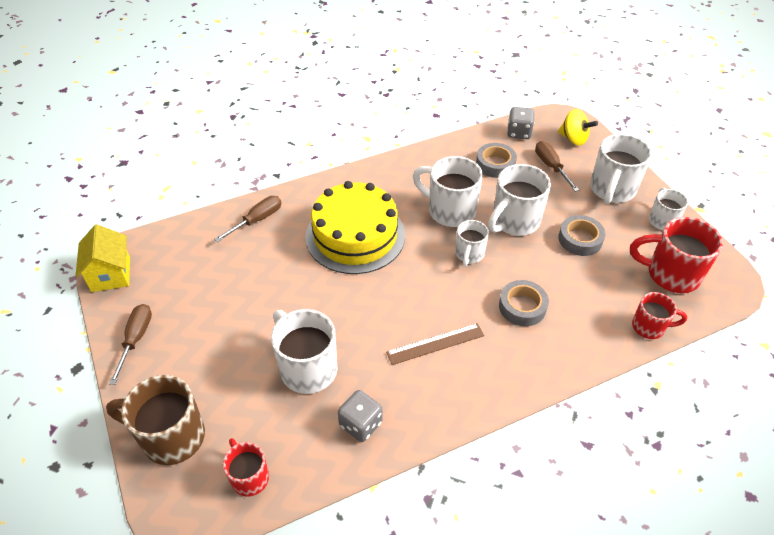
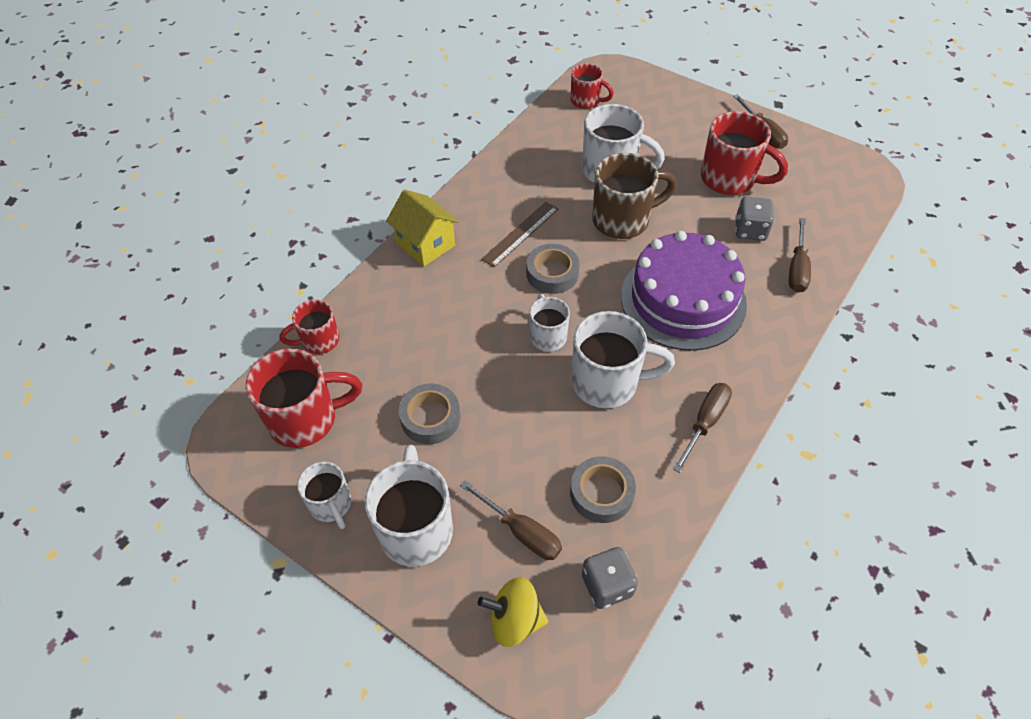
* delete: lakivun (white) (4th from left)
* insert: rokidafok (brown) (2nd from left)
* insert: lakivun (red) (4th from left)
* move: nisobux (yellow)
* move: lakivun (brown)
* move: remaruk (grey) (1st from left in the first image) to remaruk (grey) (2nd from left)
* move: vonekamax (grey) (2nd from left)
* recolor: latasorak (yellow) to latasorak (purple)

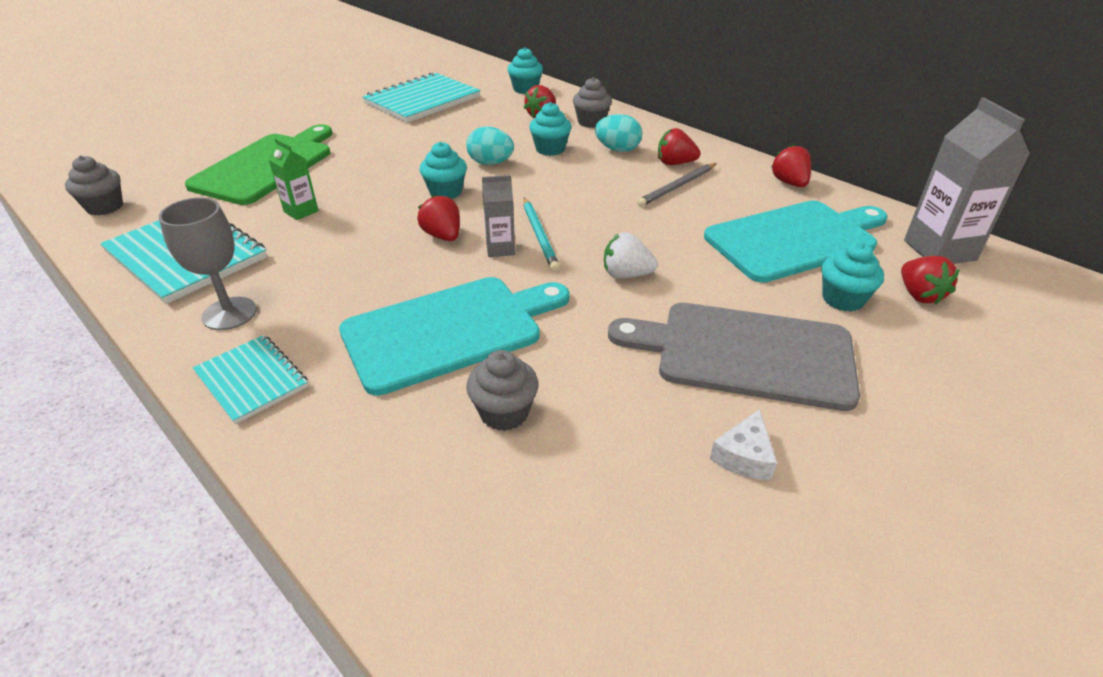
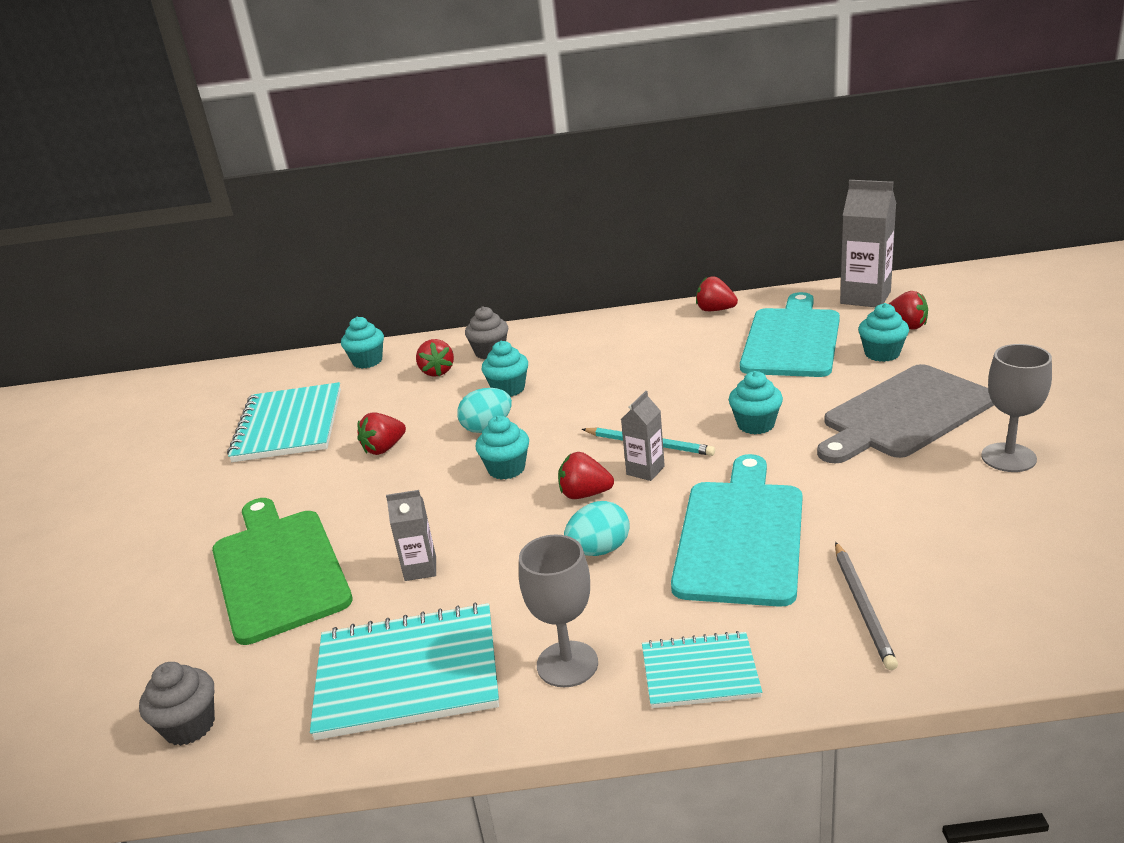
* delete: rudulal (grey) (2nd from left)
* move: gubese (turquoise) (2nd from left)
* move: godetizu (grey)
* move: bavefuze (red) (3rd from left in the first image) to bavefuze (red) (1st from left)
* replace: bavefuze (white) to rudulal (turquoise) (4th from left)
* replace: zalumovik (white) to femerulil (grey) (2nd from left)
* recolor: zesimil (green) to zesimil (grey) (1st from left)

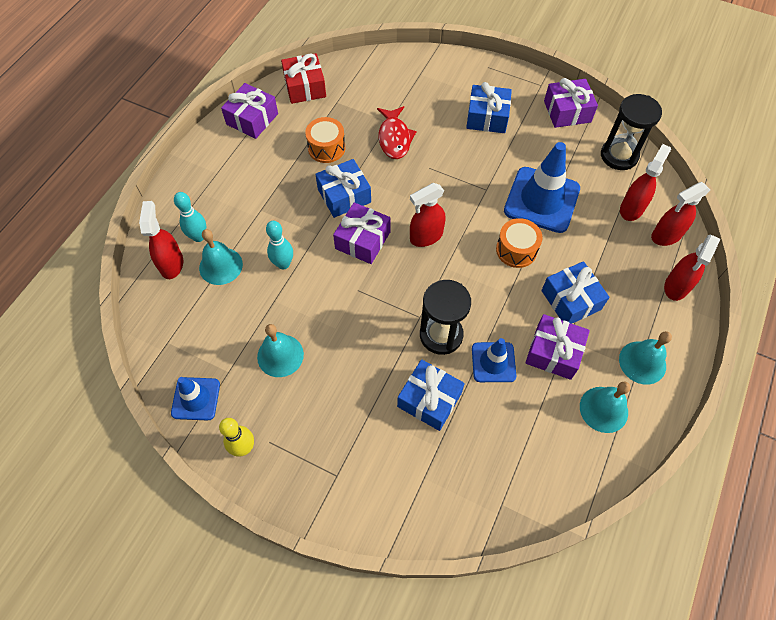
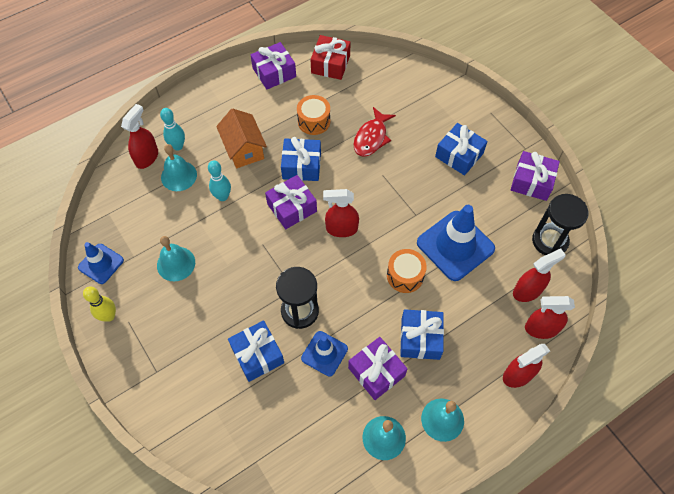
* insert: nisobux (orange)

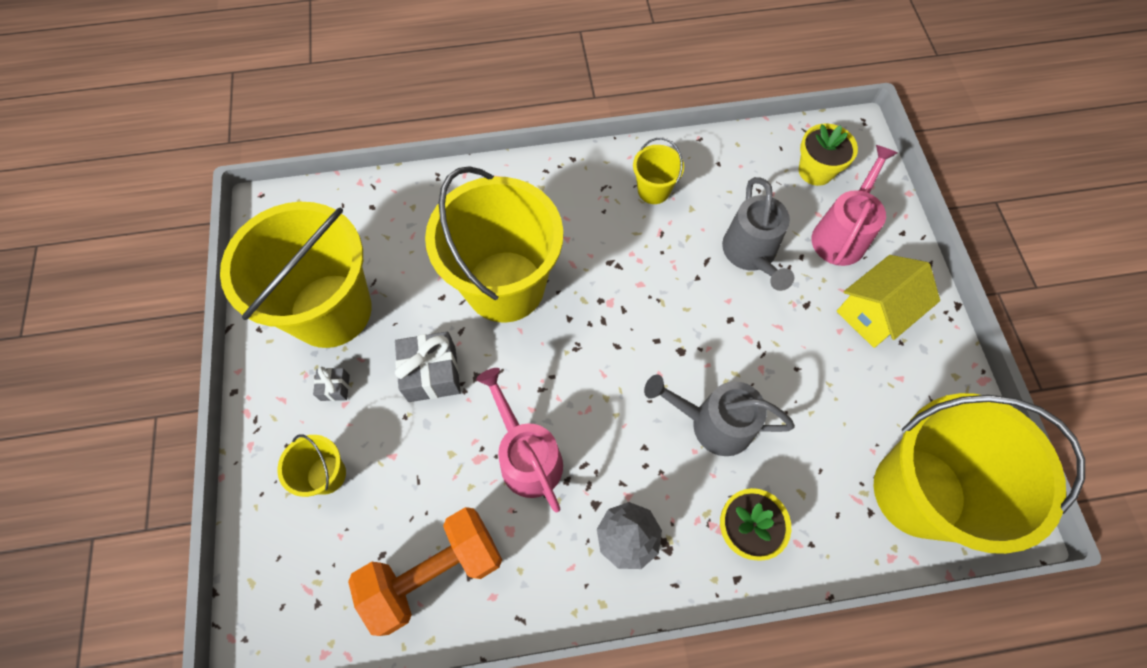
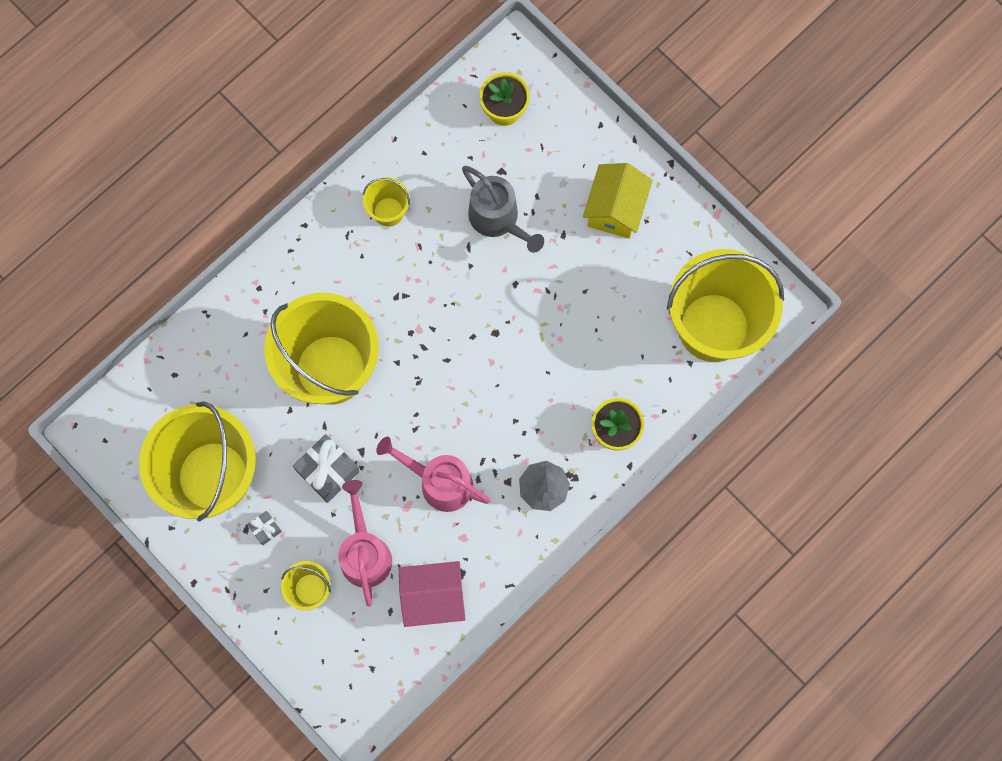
* delete: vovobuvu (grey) (1st from left)
* move: vovobuvu (pink) (2nd from left in the first image) to vovobuvu (pink) (1st from left)
* replace: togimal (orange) to nisobux (pink)

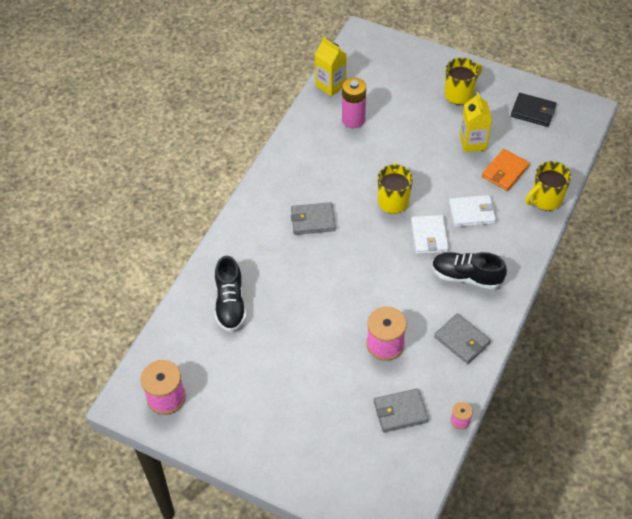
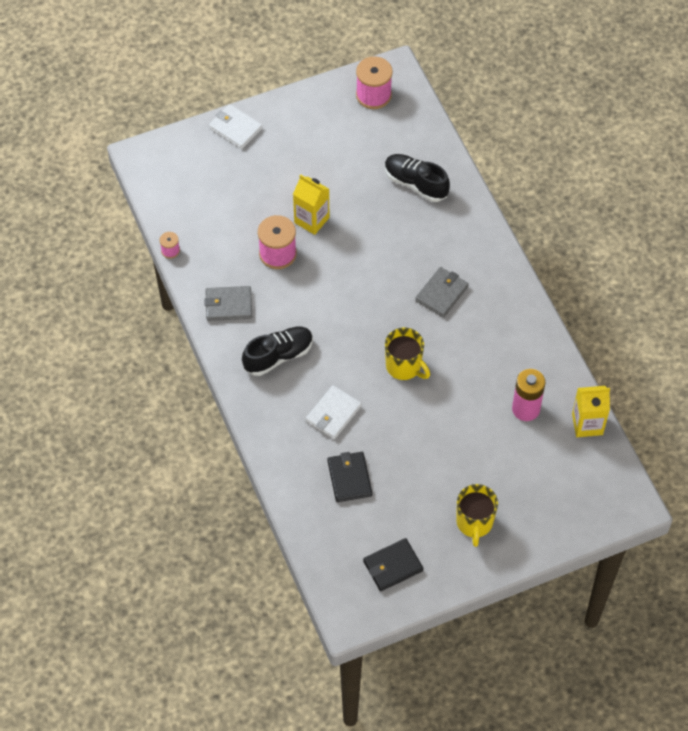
* delete: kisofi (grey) (2nd from left)
* delete: lakivun (yellow) (3rd from left)
* move: kisofi (white) (1st from left)
* move: zesimil (yellow) (2nd from left in the first image) to zesimil (yellow) (1st from left)
* recolor: kisofi (orange) to kisofi (black) (1st from left)

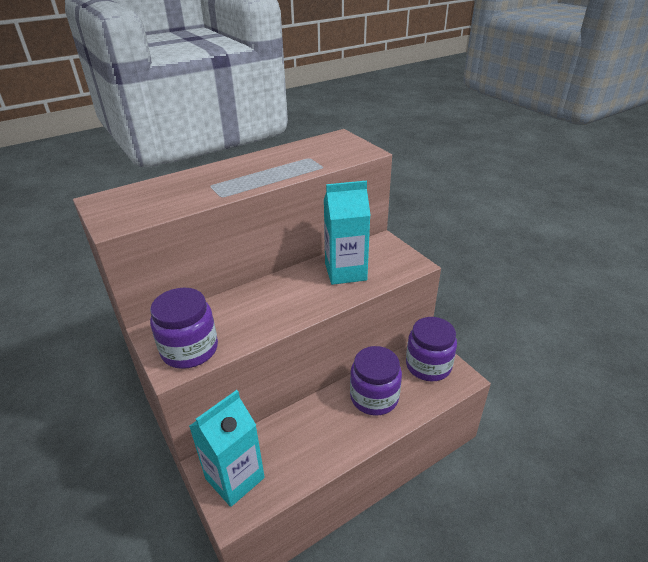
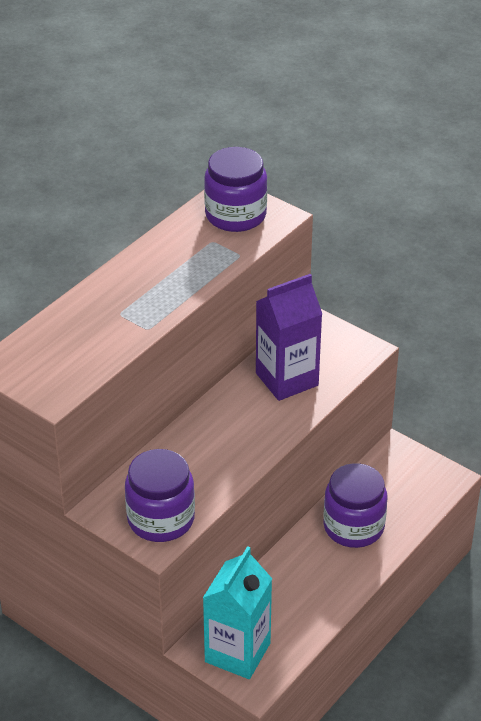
* move: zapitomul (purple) (3rd from left in the first image) to zapitomul (purple) (2nd from left)
* recolor: zesimil (turquoise) (2nd from left) to zesimil (purple)

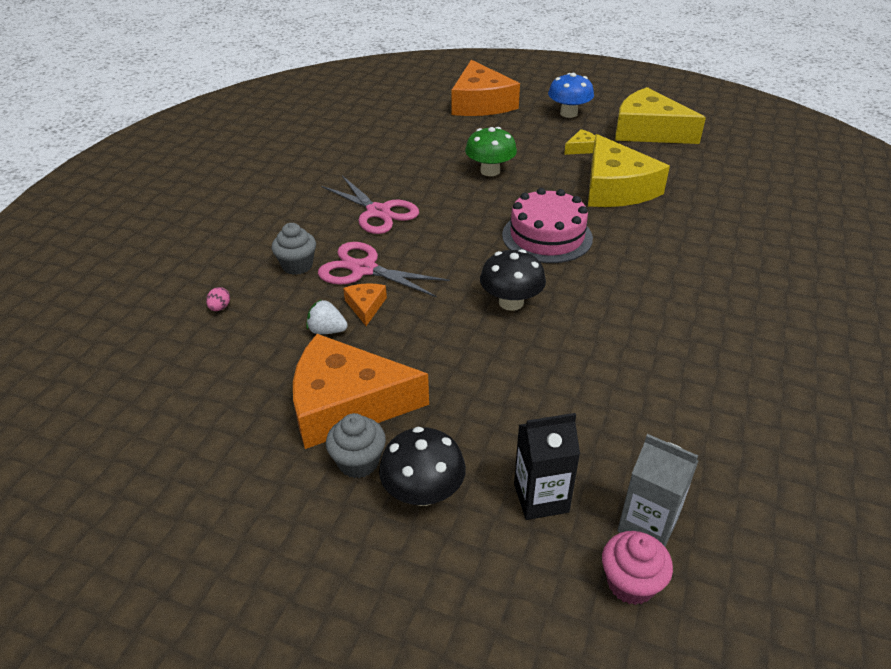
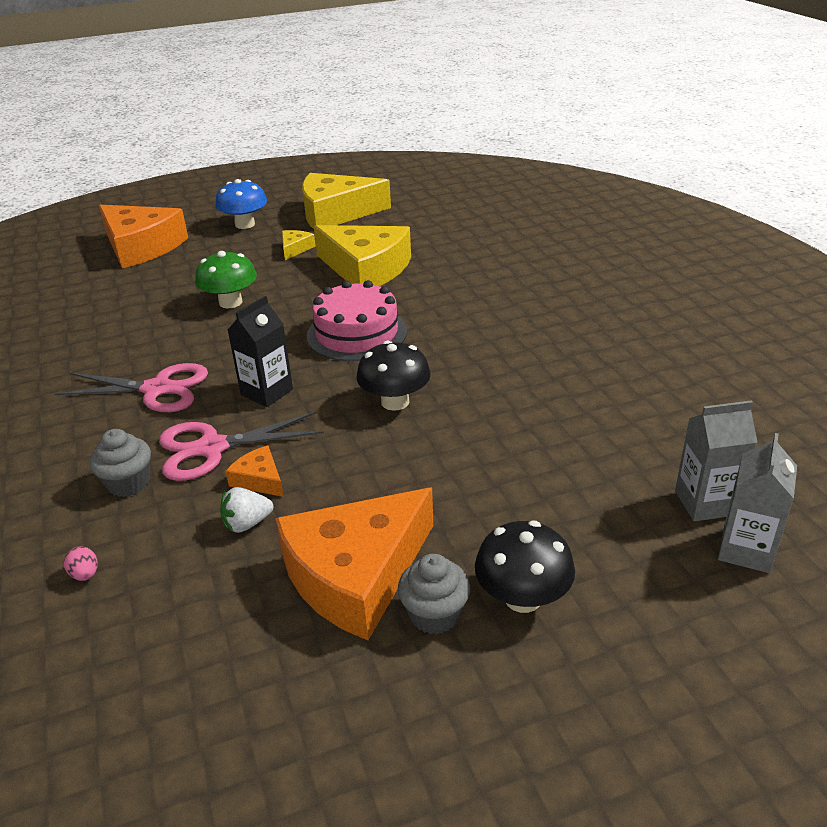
* move: zesimil (black)
* replace: rudulal (pink) to zesimil (grey) (2nd from left)

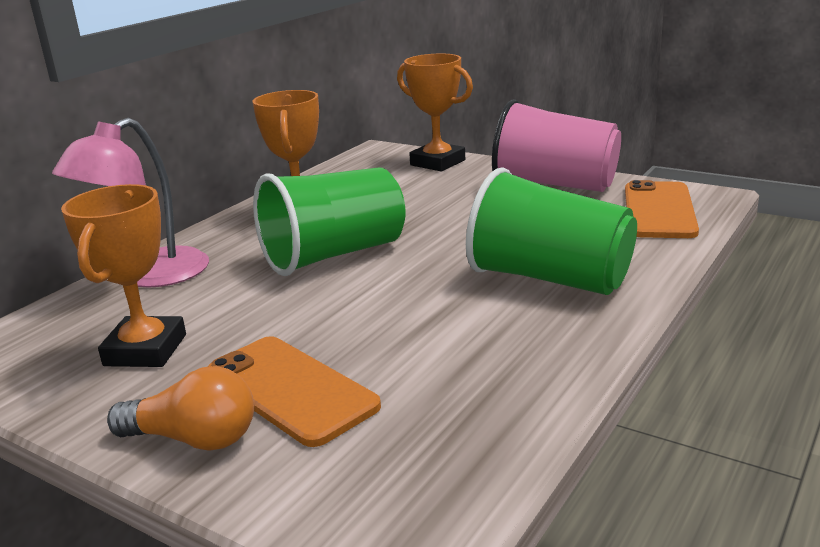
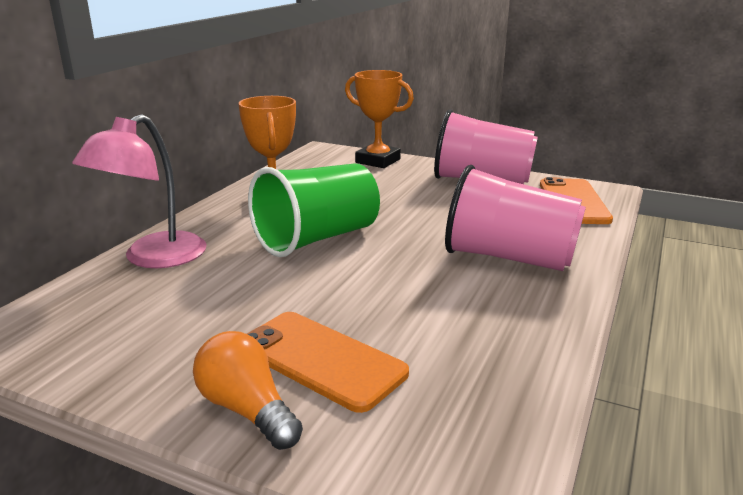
* delete: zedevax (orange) (1st from left)
* recolor: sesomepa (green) (2nd from left) to sesomepa (pink) (2nd from left)
* rotate: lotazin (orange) 135 degrees counterclockwise

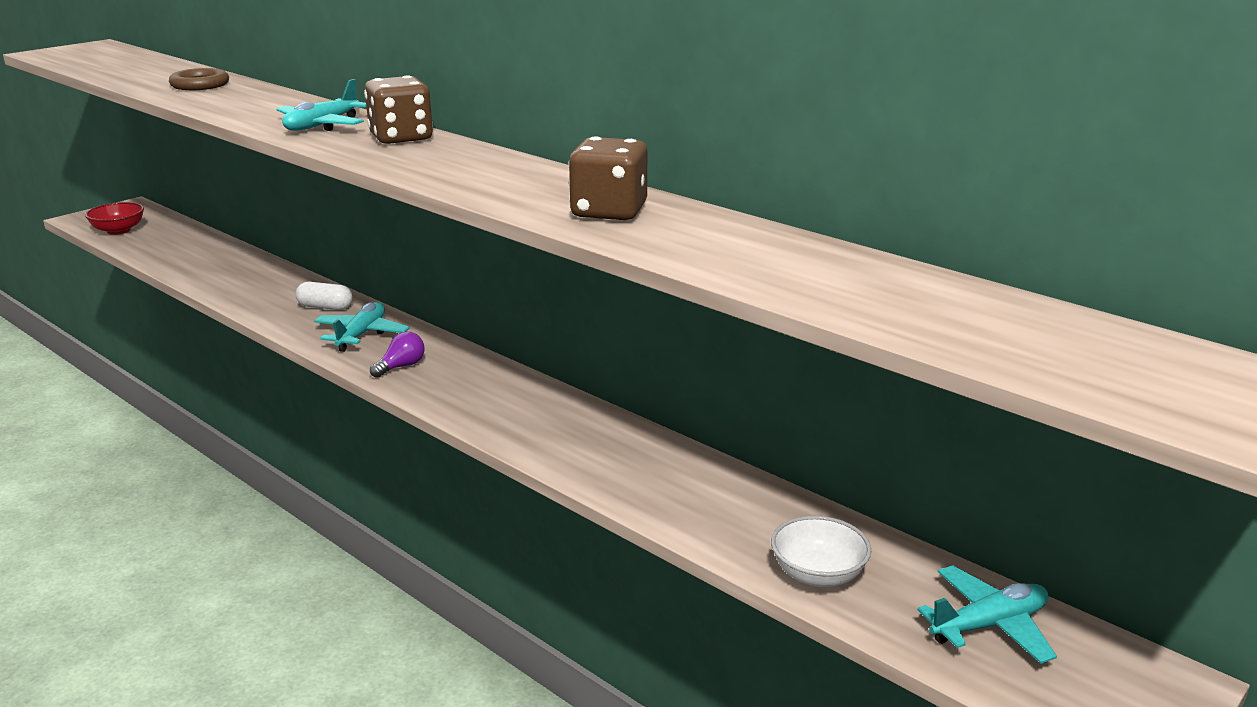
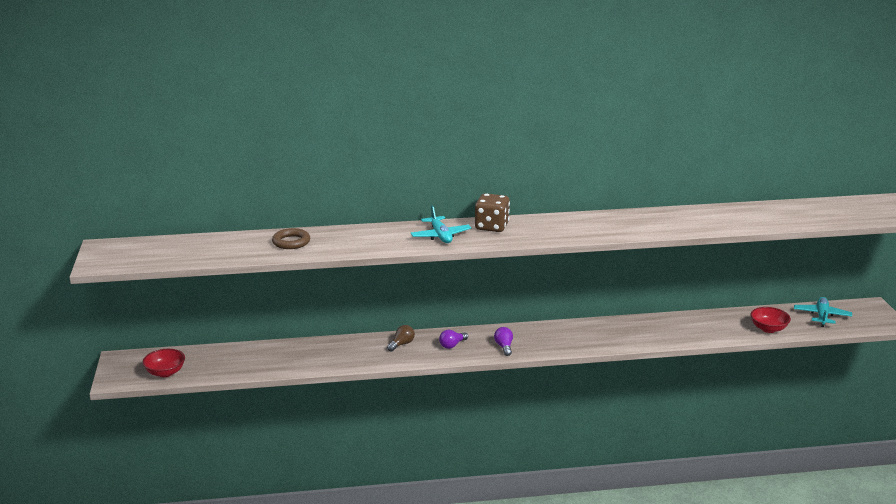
* delete: remaruk (brown) (2nd from left)
* replace: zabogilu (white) to lotazin (brown)
* replace: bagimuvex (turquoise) (2nd from left) to lotazin (purple) (1st from left)
* recolor: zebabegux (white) to zebabegux (red) (2nd from left)

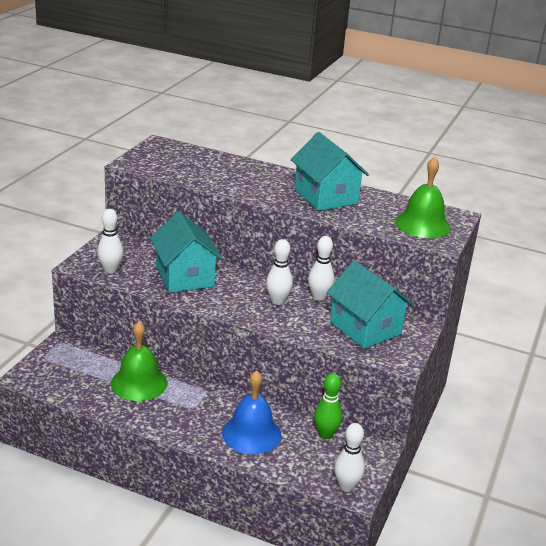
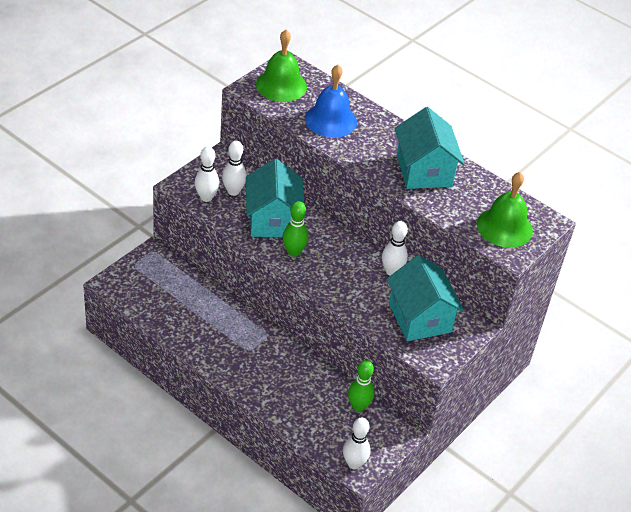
* insert: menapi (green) (1st from left)
* move: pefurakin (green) (1st from left)
* move: pefurakin (blue)
* move: menapi (white) (2nd from left)

